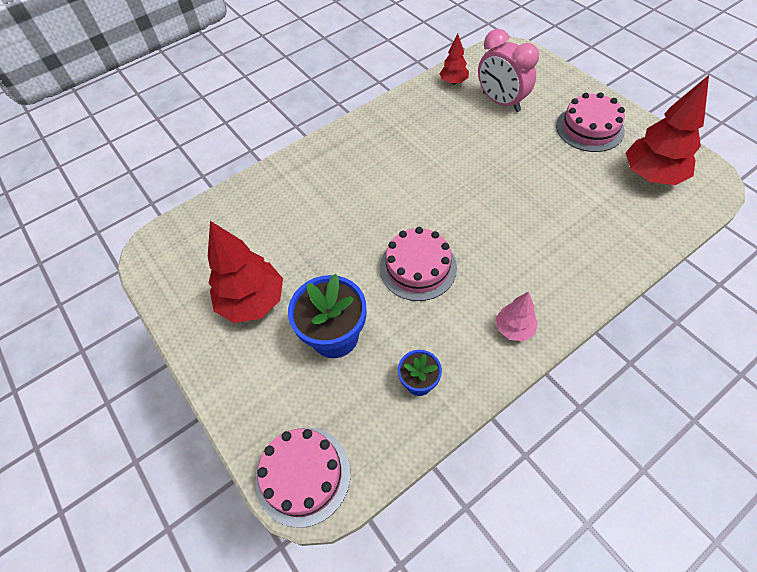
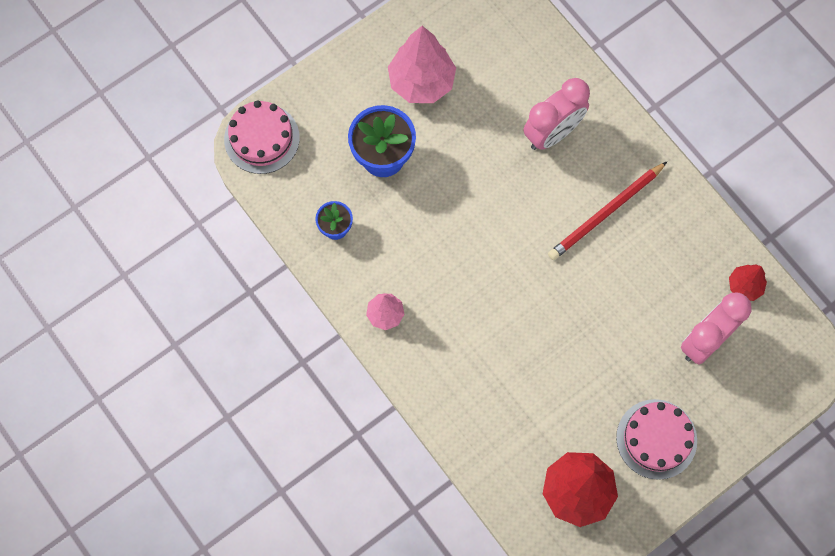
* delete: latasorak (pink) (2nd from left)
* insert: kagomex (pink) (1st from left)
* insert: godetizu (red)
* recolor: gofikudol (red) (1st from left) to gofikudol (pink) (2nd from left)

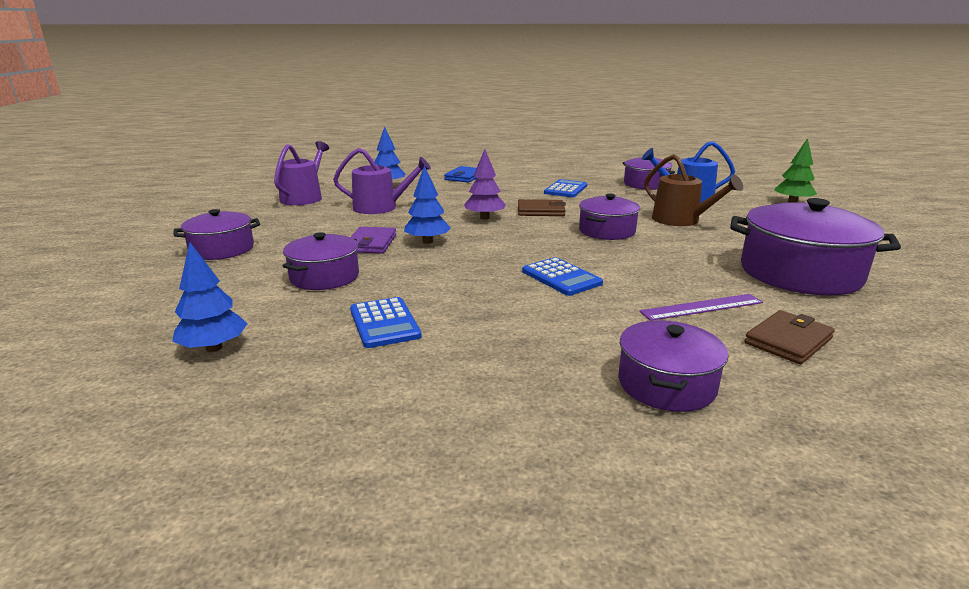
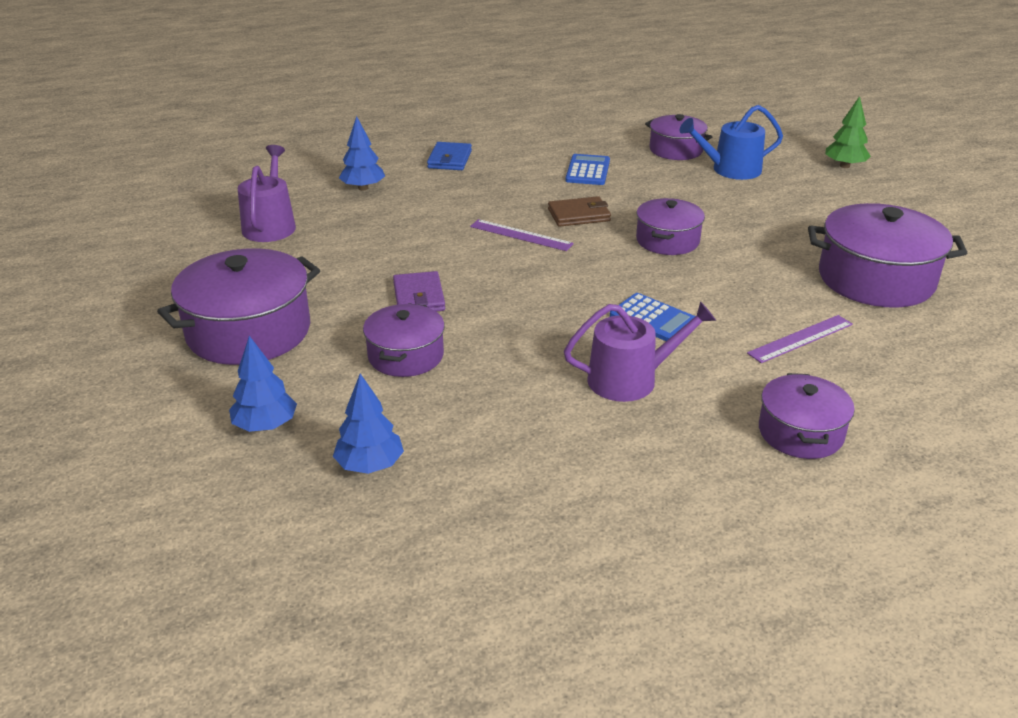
* delete: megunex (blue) (1st from left)
* delete: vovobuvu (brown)
* delete: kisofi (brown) (2nd from left)
* move: vovobuvu (purple) (2nd from left)
* move: gofikudol (blue) (3rd from left in the first image) to gofikudol (blue) (1st from left)
* replace: gofikudol (purple) to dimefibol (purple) (1st from left)
* resize: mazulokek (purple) (1st from left) x1.68

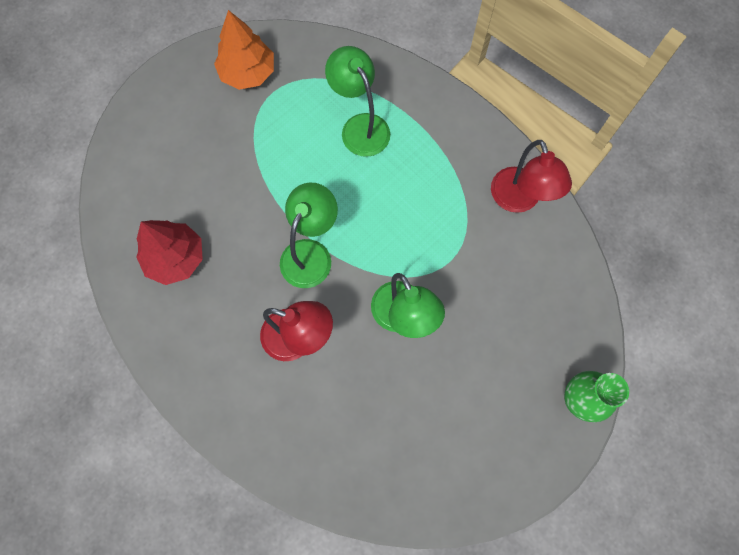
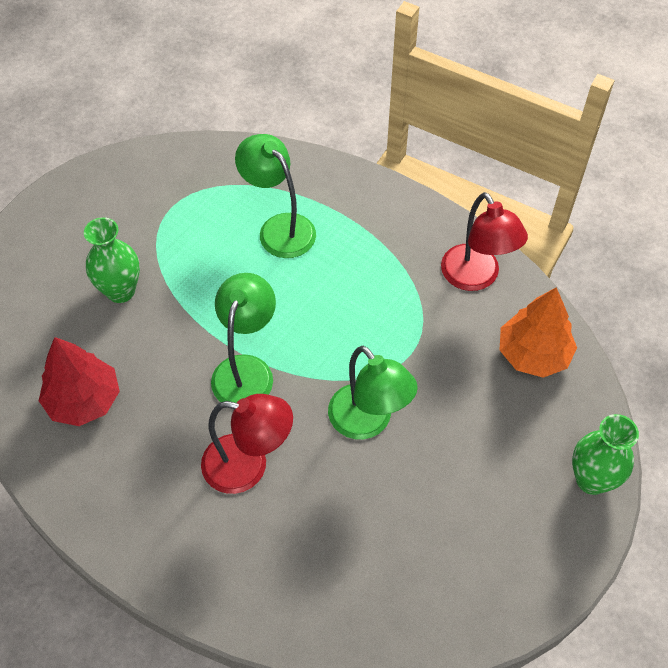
* insert: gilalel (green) (1st from left)
* move: gofikudol (orange)

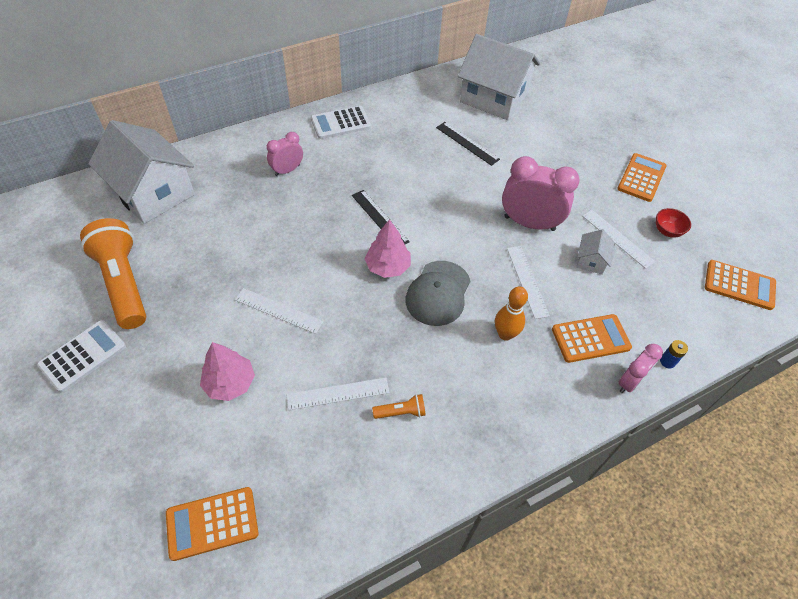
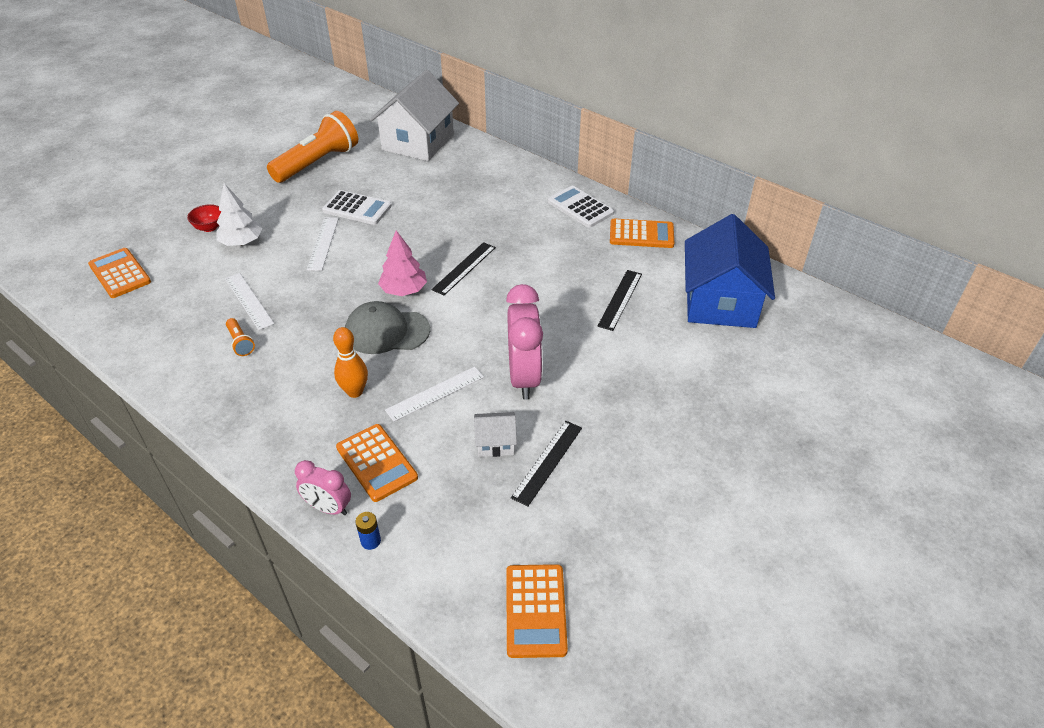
* delete: kagomex (pink) (1st from left)
* move: megunex (white) (1st from left)
* move: megunex (orange) (3rd from left in the first image) to megunex (orange) (4th from left)
* move: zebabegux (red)
* recolor: gofikudol (pink) (1st from left) to gofikudol (white)
* recolor: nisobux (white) (2nd from left) to nisobux (blue)
* recolor: dimefibol (white) (4th from left) to dimefibol (black) (2nd from left)

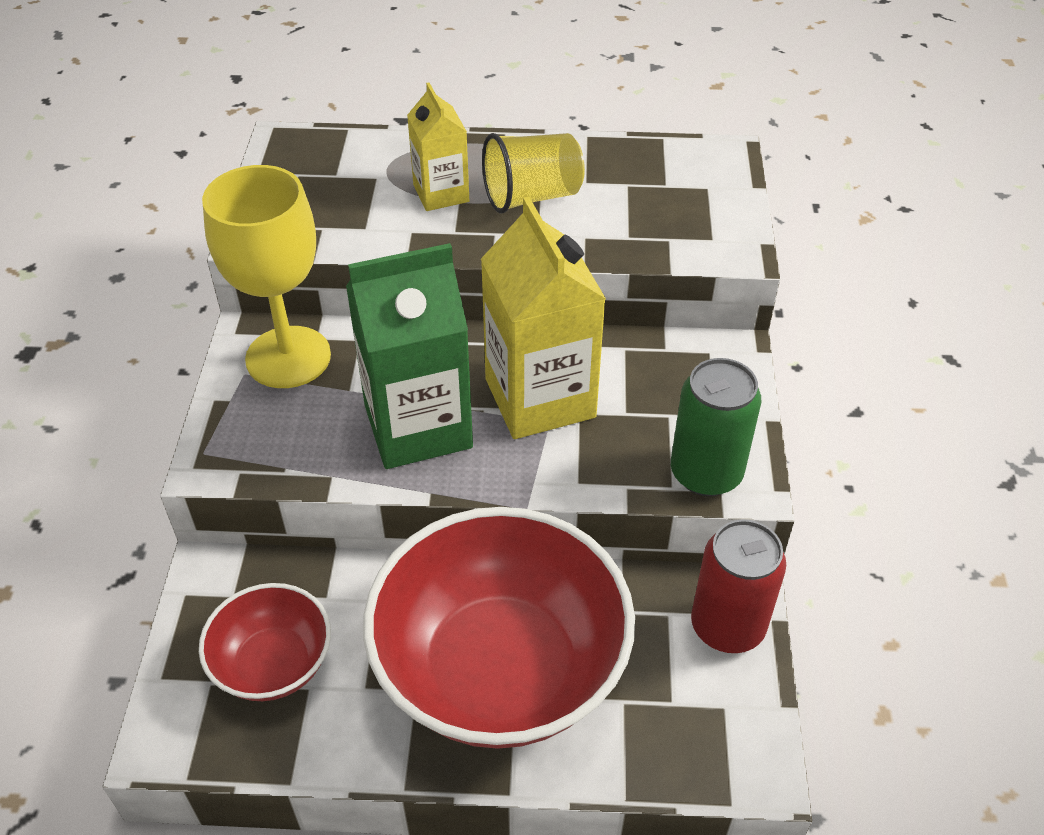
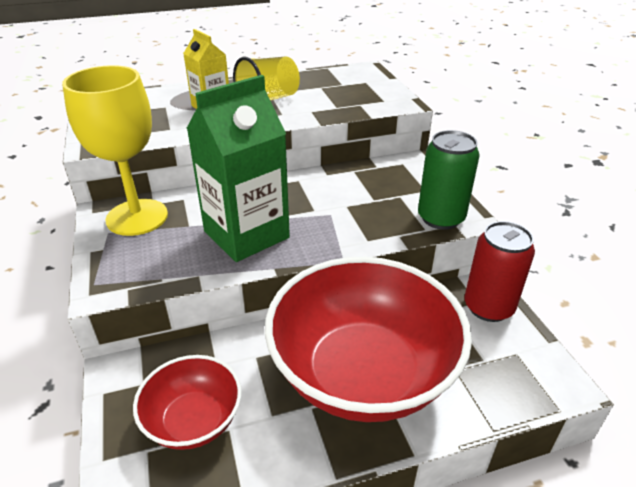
* delete: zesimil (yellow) (2nd from left)

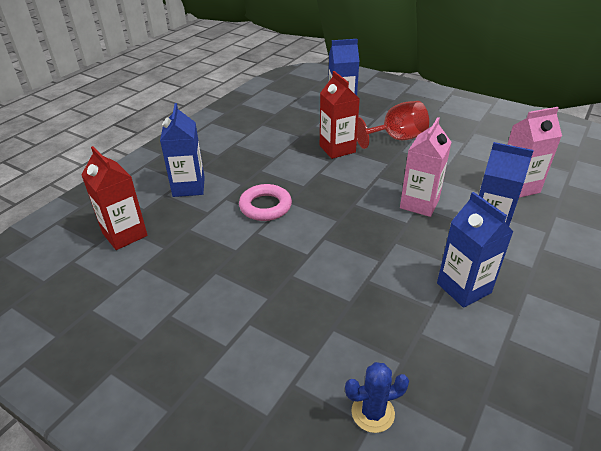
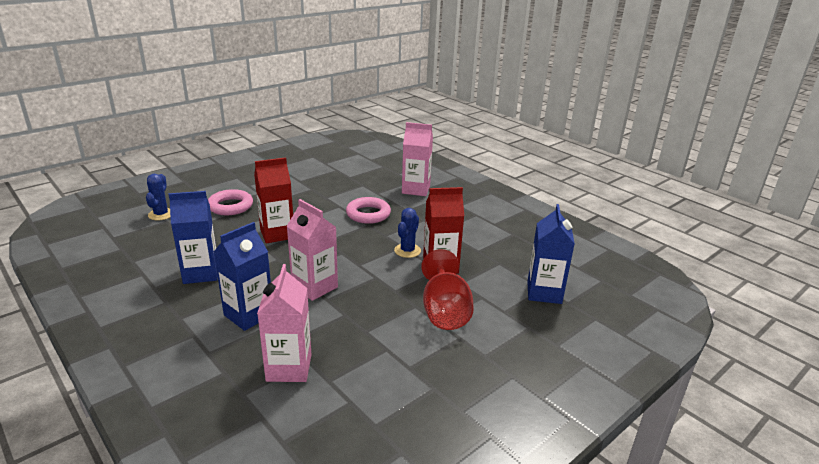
* insert: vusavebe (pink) (1st from left)
* insert: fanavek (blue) (2nd from left)
* move: zesimil (red) (1st from left)
* recolor: zesimil (blue) (1st from left) to zesimil (pink) (3rd from left)

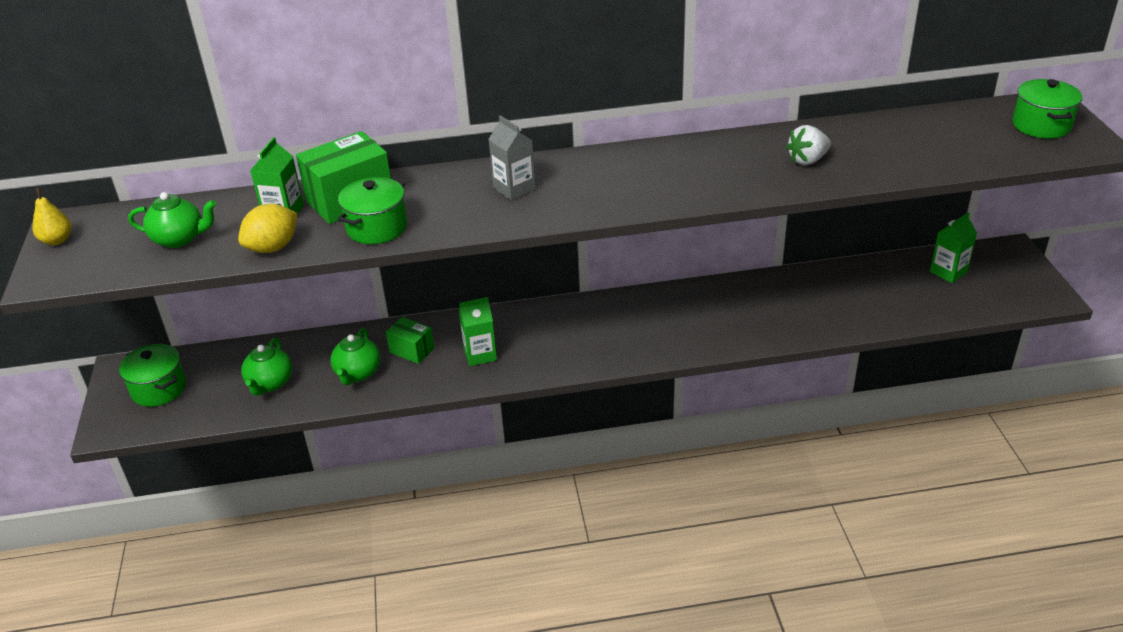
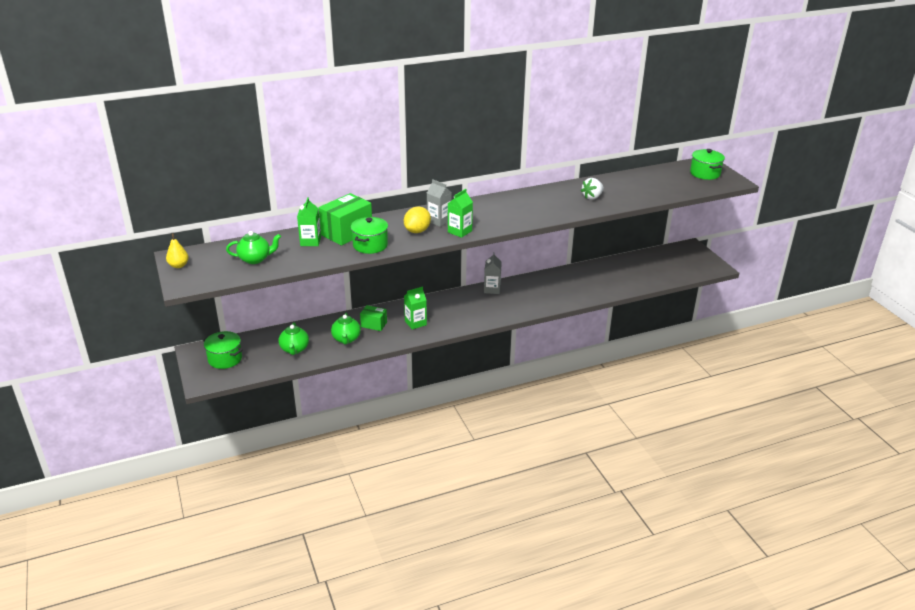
* insert: zesimil (grey) (2nd from left)
* move: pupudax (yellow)
* move: zesimil (green) (3rd from left)

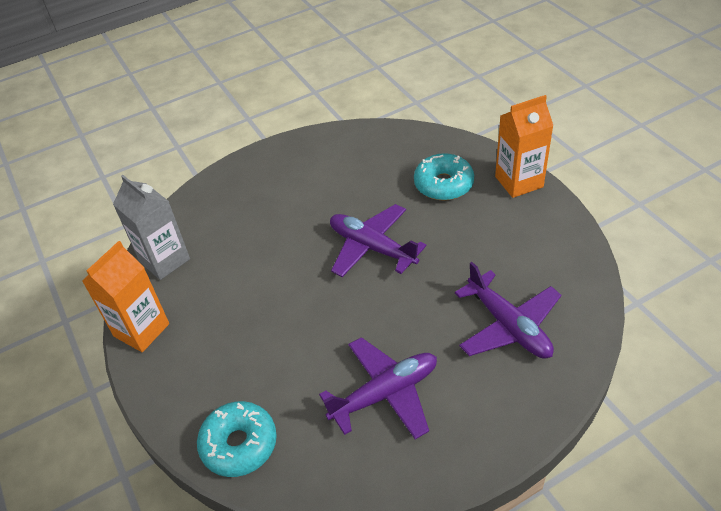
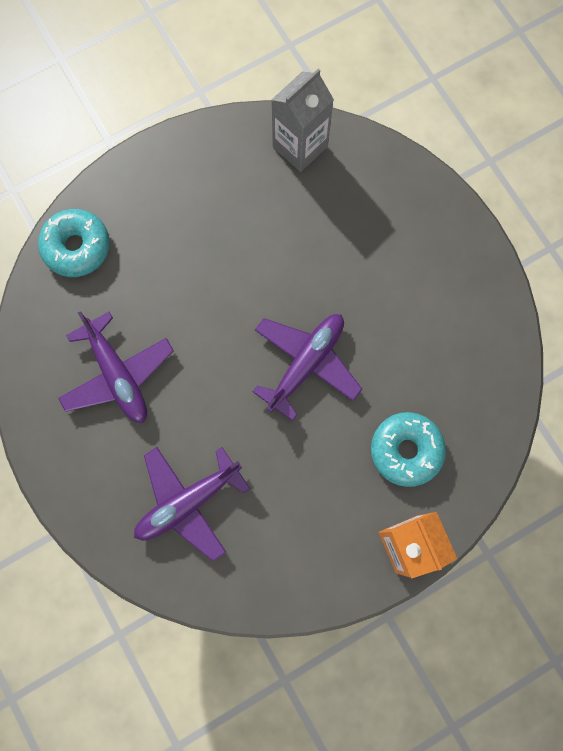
* delete: zesimil (orange) (1st from left)

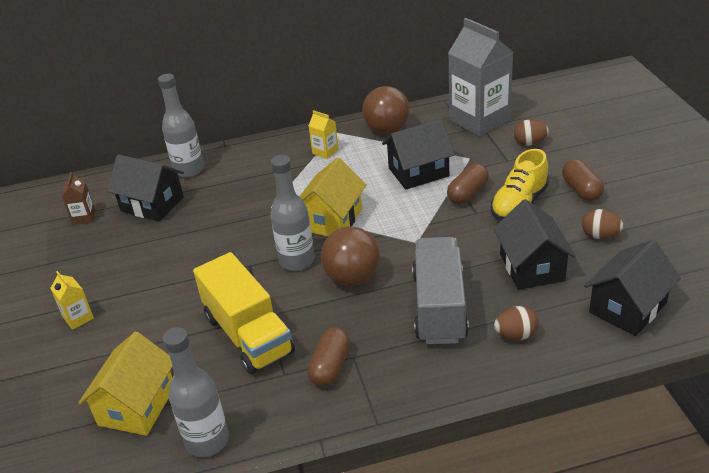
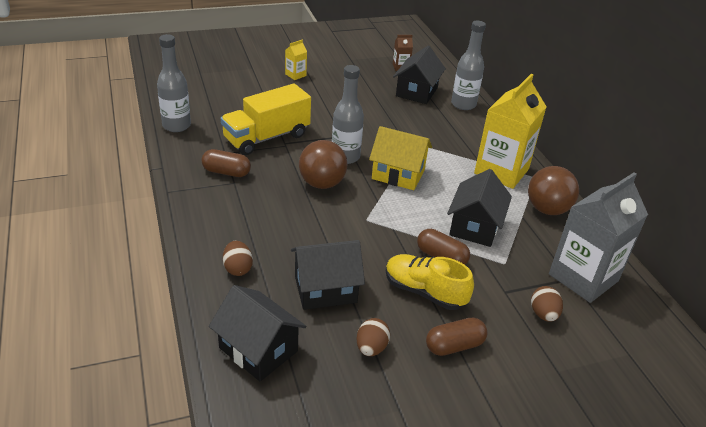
* delete: nisobux (yellow) (1st from left)
* delete: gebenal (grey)
* rotate: nisobux (black) (2nd from left in the first image) 45 degrees clockwise
* resize: zesimil (yellow) (2nd from left) x2.33

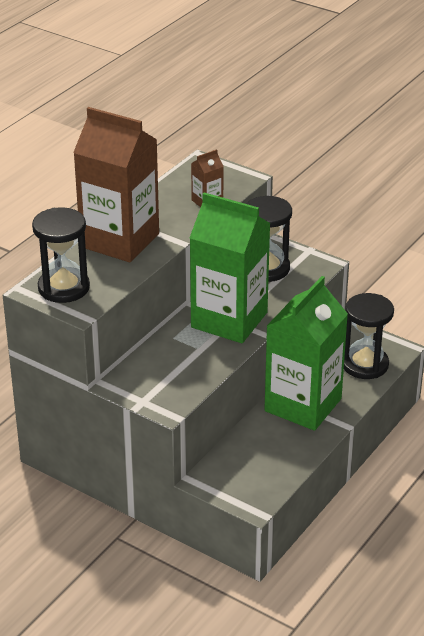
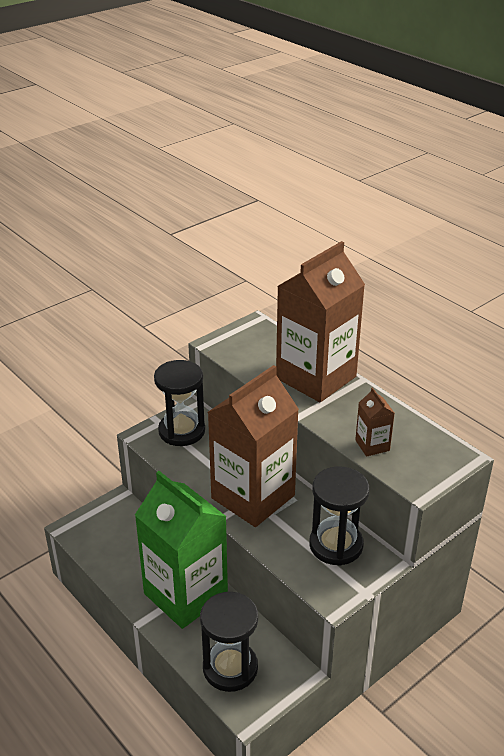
* move: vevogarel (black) (1st from left)
* recolor: zesimil (green) (1st from left) to zesimil (brown) (1st from left)

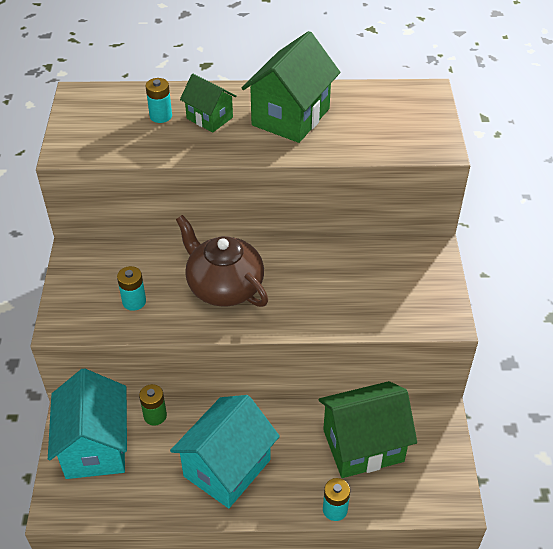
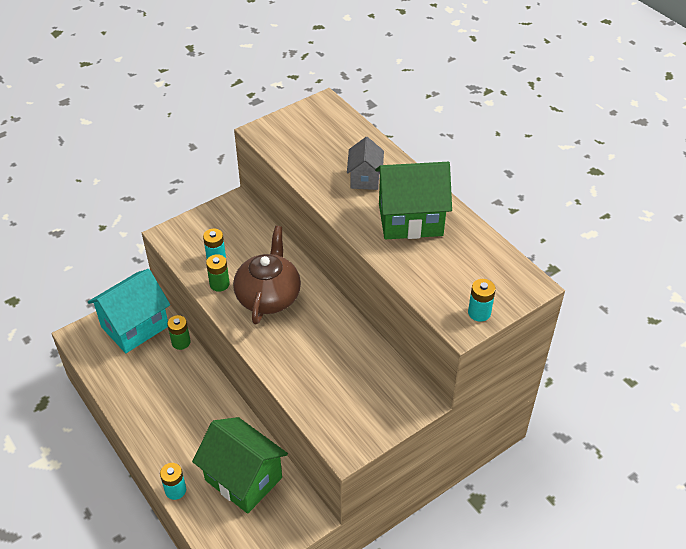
* delete: nisobux (turquoise) (2nd from left)
* insert: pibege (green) (2nd from left)
* move: pibege (turquoise) (2nd from left in the first image) to pibege (turquoise) (3rd from left)
* recolor: nisobux (green) (1st from left) to nisobux (grey)

